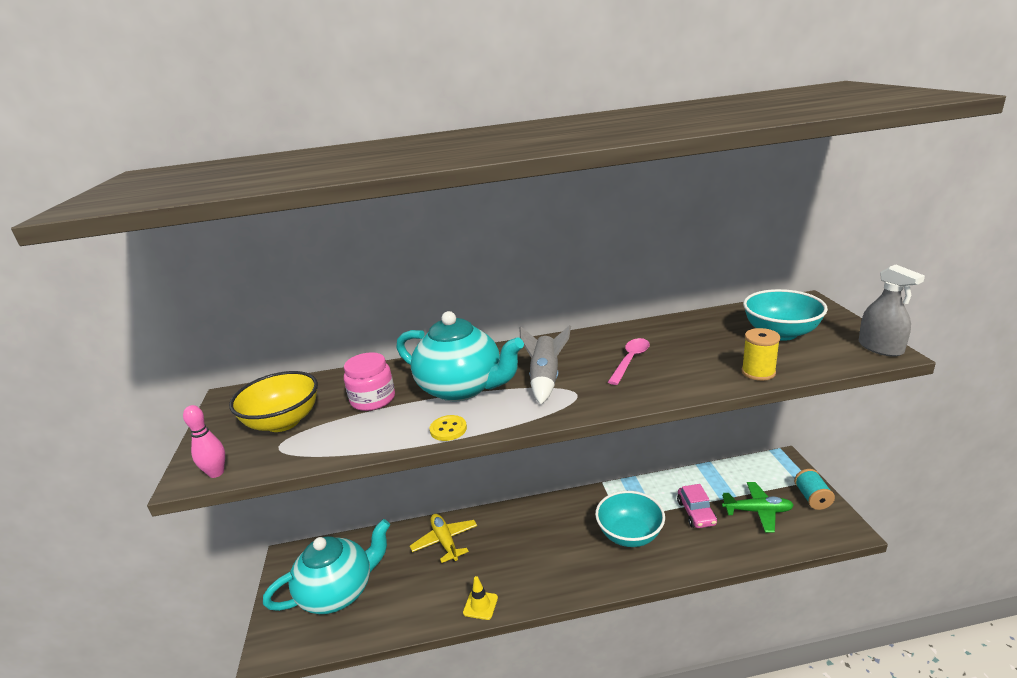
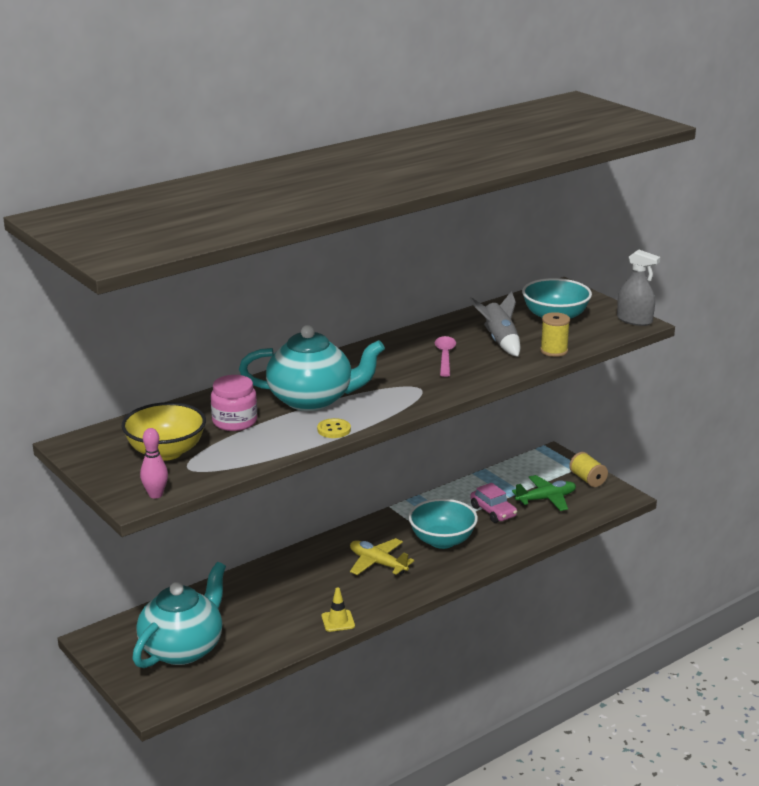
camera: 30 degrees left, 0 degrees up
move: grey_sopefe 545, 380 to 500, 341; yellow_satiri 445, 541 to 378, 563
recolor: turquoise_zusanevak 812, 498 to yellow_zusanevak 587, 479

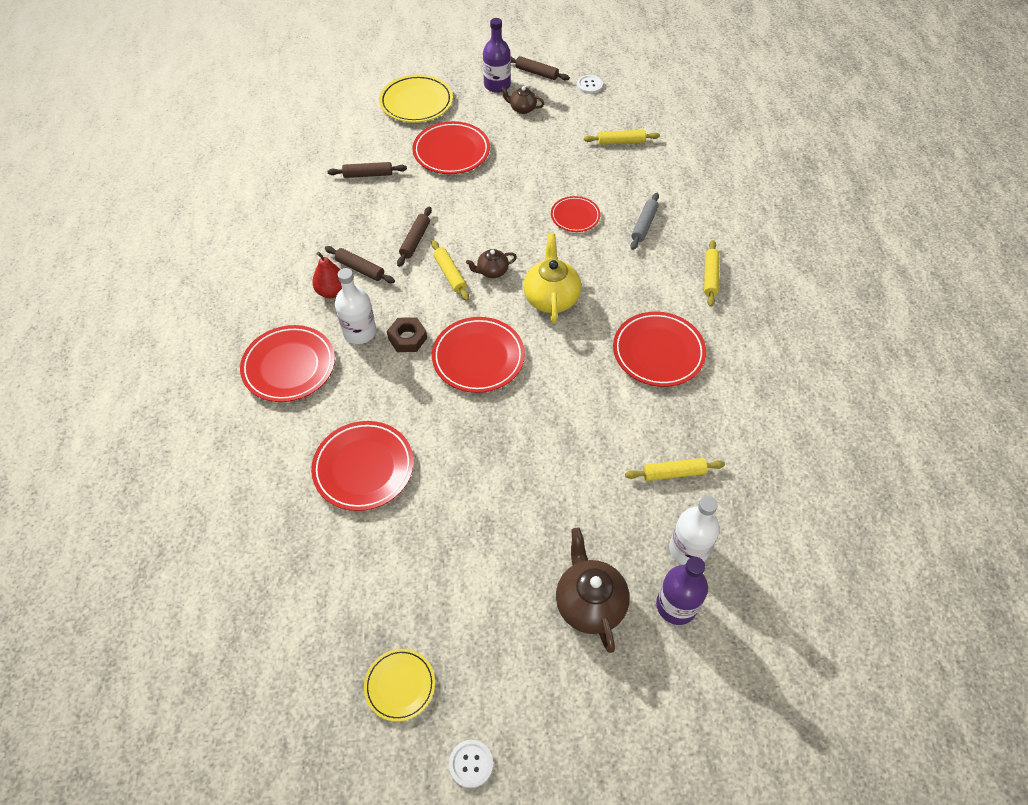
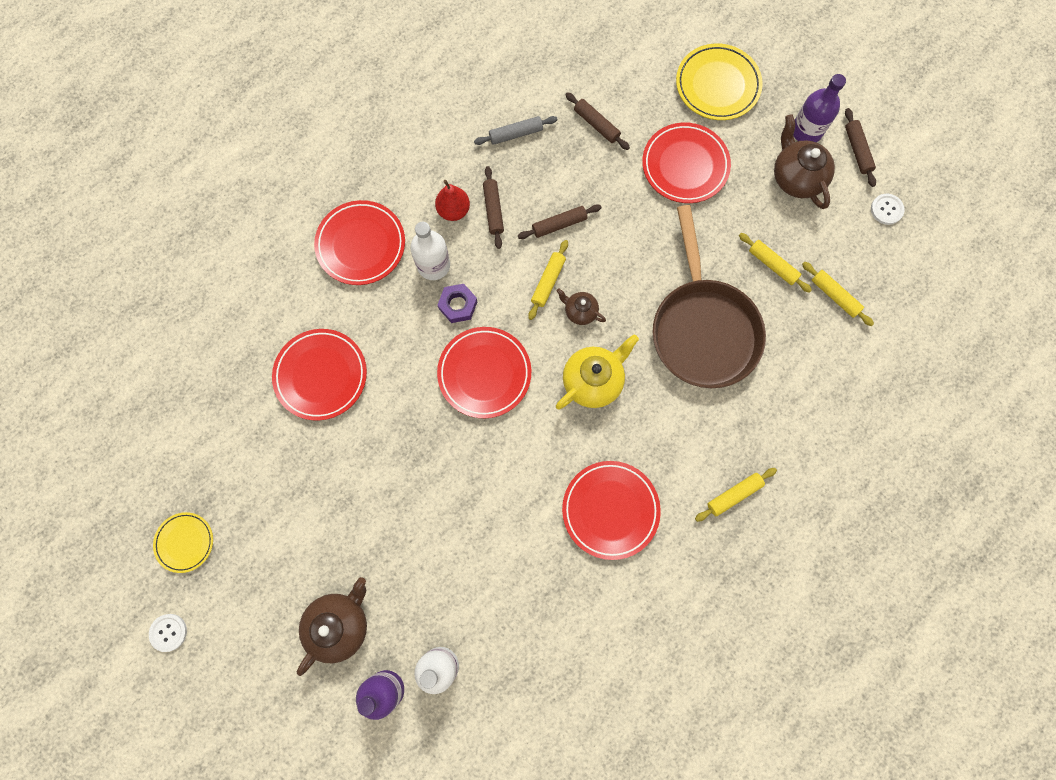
camera: 50 degrees right, 20 degrees up
move: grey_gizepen 644, 225 to 516, 134; yellow_gizepen 673, 473 to 772, 265
replace: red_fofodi 575, 216 to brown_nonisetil 702, 328
recolor: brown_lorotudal 407, 338 to purple_lorotudal 458, 305
resize: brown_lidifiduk 522, 109 = 796, 178 x1.78

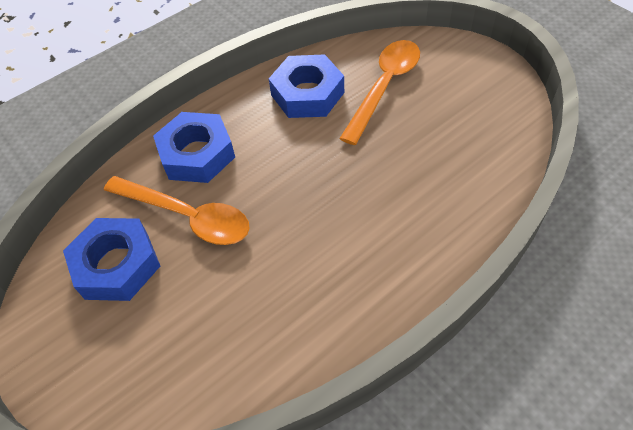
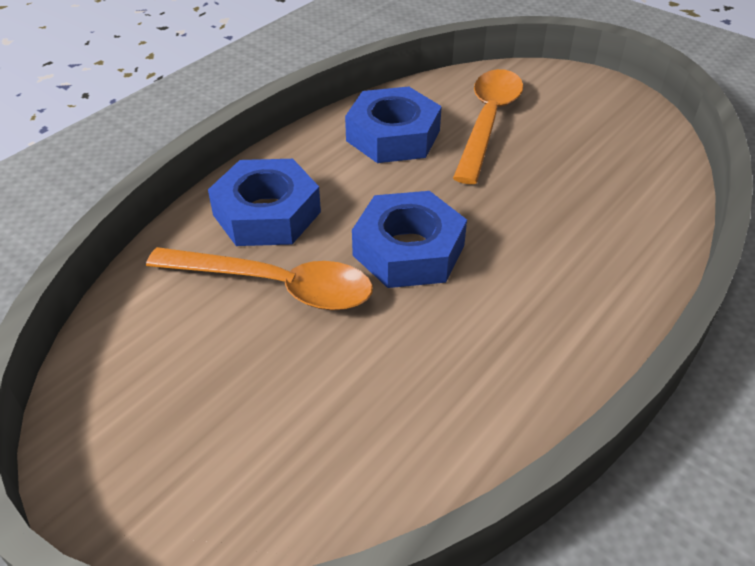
camera: 15 degrees left, 10 degrees down
move: blue_lorotudal 117, 265 to 408, 250

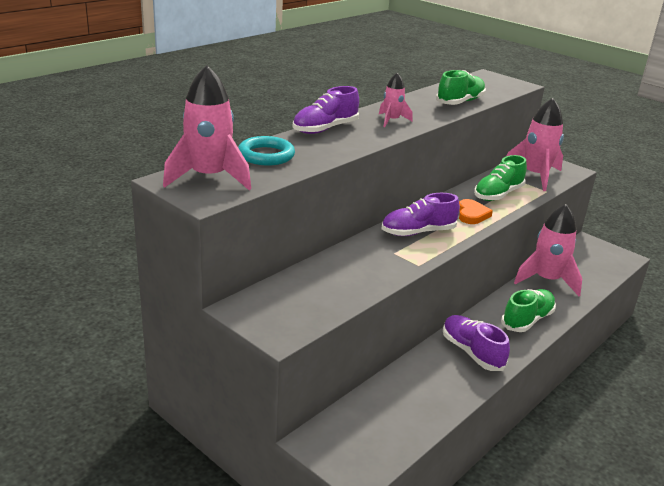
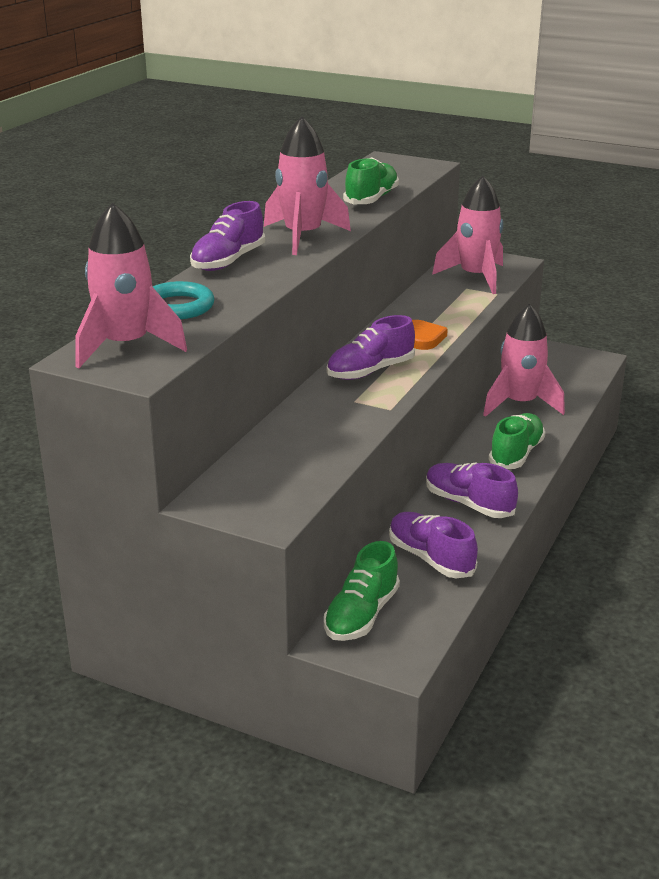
camera: 15 degrees left, 0 degrees up
insert: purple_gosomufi 430, 558
move: green_gosomufi 498, 194 to 361, 615
resize: pink_sopefe 392, 120 = 303, 237 x1.88

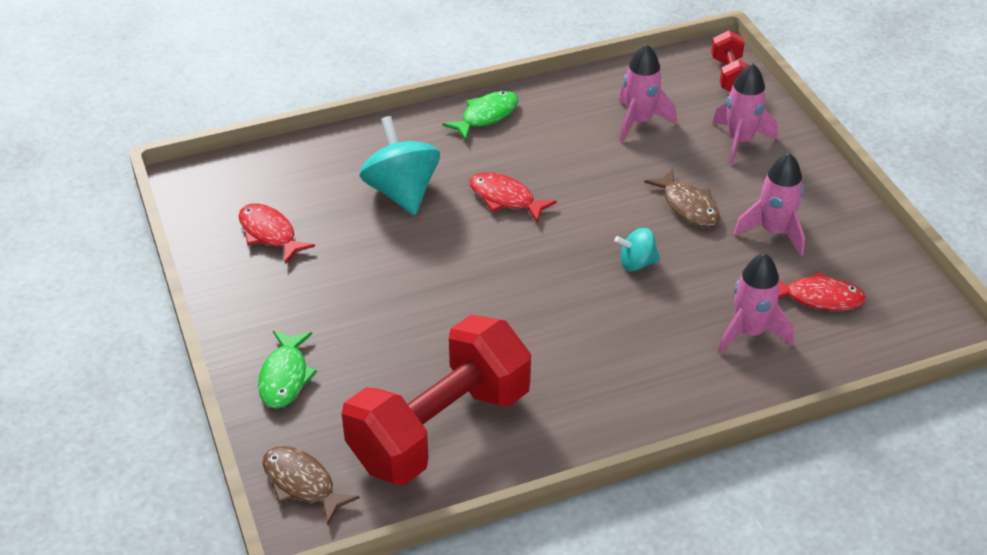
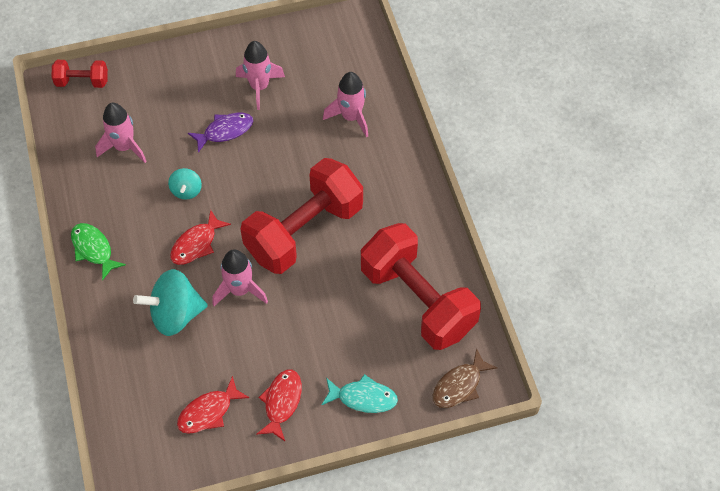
camera: 85 degrees left, 15 degrees up
insert: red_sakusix 304, 231
move: pink_sopefe 740, 141 to 240, 290; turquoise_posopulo 636, 263 to 186, 191; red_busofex 819, 298 to 282, 402
recolor: brown_busofex 688, 206 to purple_busofex 225, 131; green_busofex 285, 377 to turquoise_busofex 363, 398

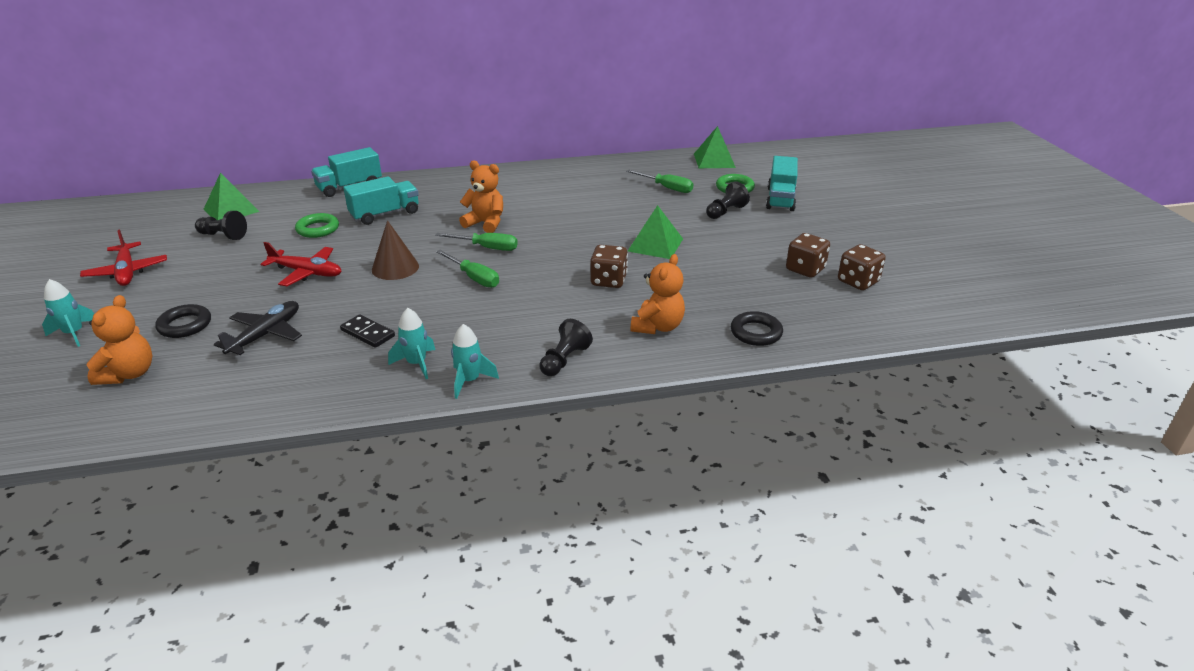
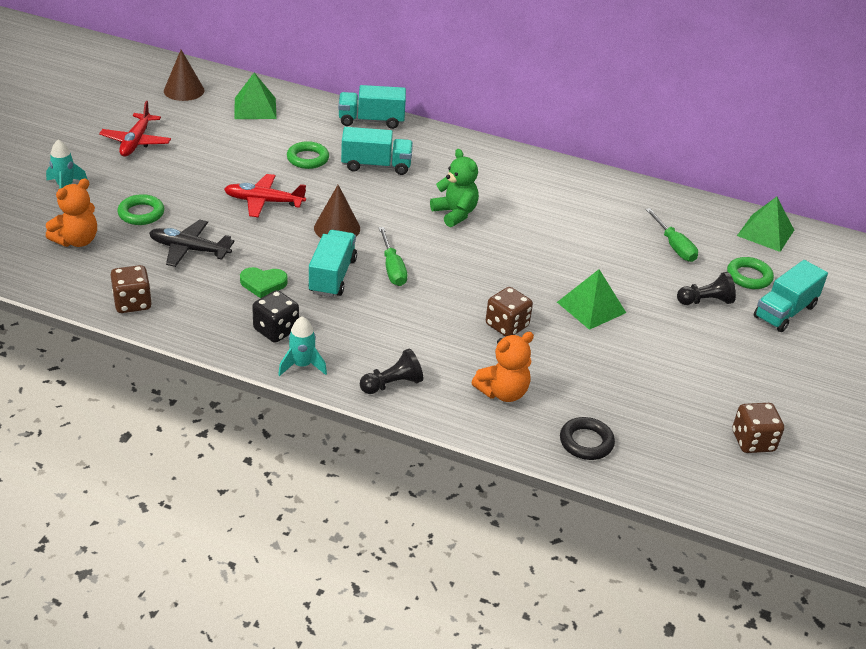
camera: 30 degrees right, 5 degrees up
delete: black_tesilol 223, 235; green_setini 486, 248
insert: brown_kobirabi 184, 90; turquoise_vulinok 332, 276
move: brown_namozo 805, 269 to 132, 303
replace: turquoise_sopefe 416, 364 to black_namozo 276, 330; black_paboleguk 367, 333 to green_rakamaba 263, 284
recolor: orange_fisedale 485, 223 to green_fisedale 455, 214; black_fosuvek 185, 325 to green_fosuvek 141, 213
rotate: red_satiri 306, 272 = 264, 202 135 degrees clockwise; black_satiri 265, 335 = 189, 249 135 degrees counterclockwise

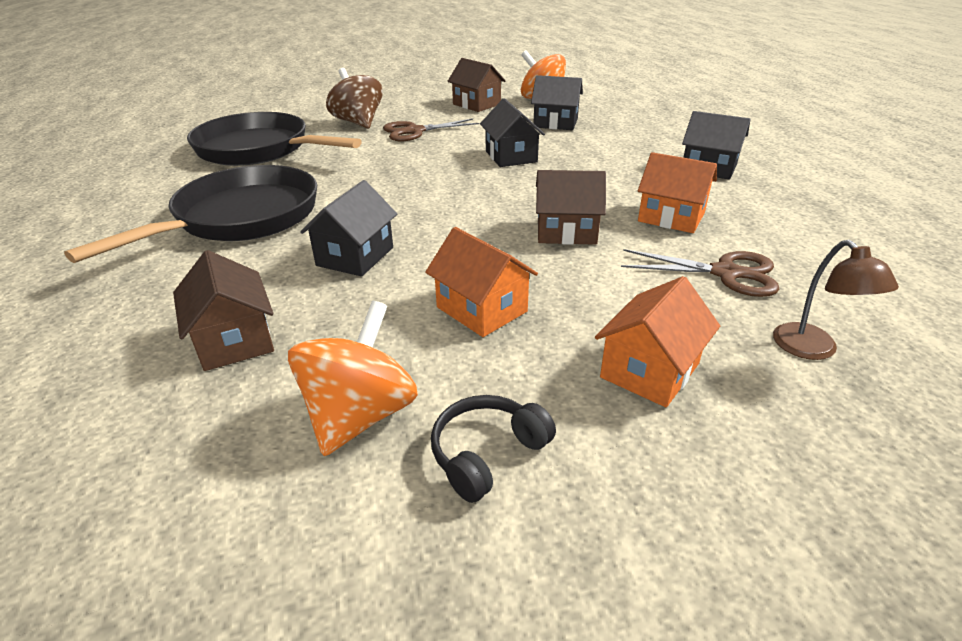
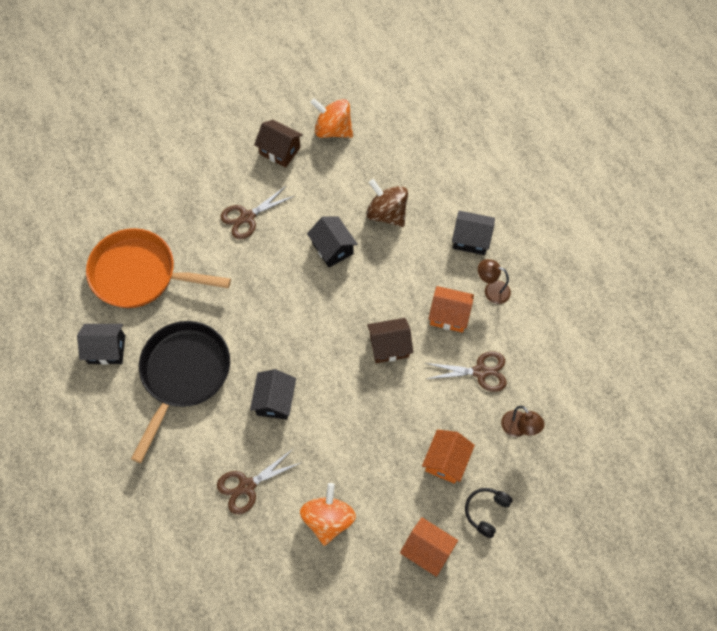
camera: 15 degrees left, 30 degrees up
insert: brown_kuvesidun 491, 290
move: brown_posopulo 358, 122 to 387, 213; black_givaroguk 555, 123 to 106, 349; orange_givaroguk 482, 309 to 427, 550; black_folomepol 487, 453 to 486, 511
replace: brown_givaroguk 234, 340 to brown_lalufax 247, 486
recolor: black_nonisetil 259, 149 to orange_nonisetil 140, 274

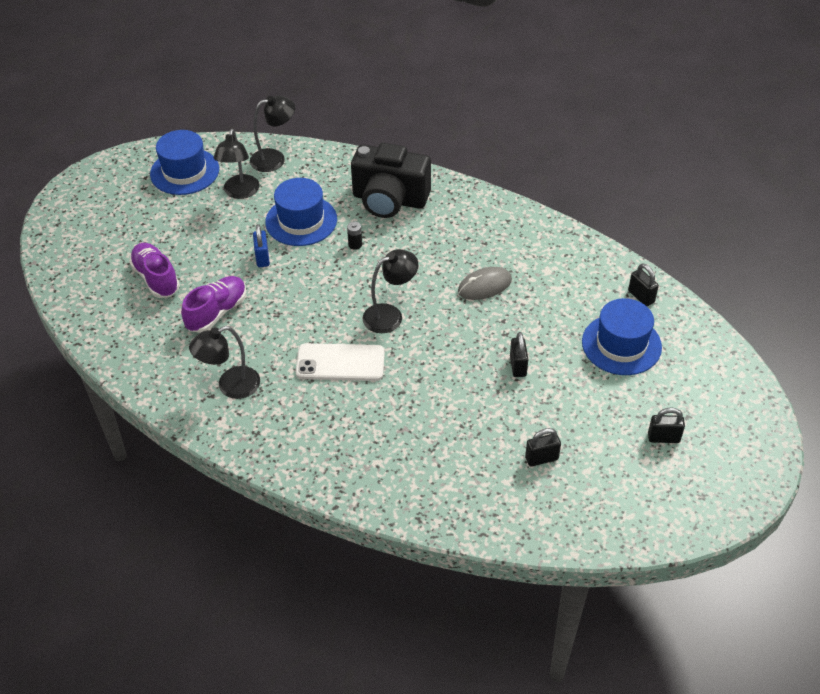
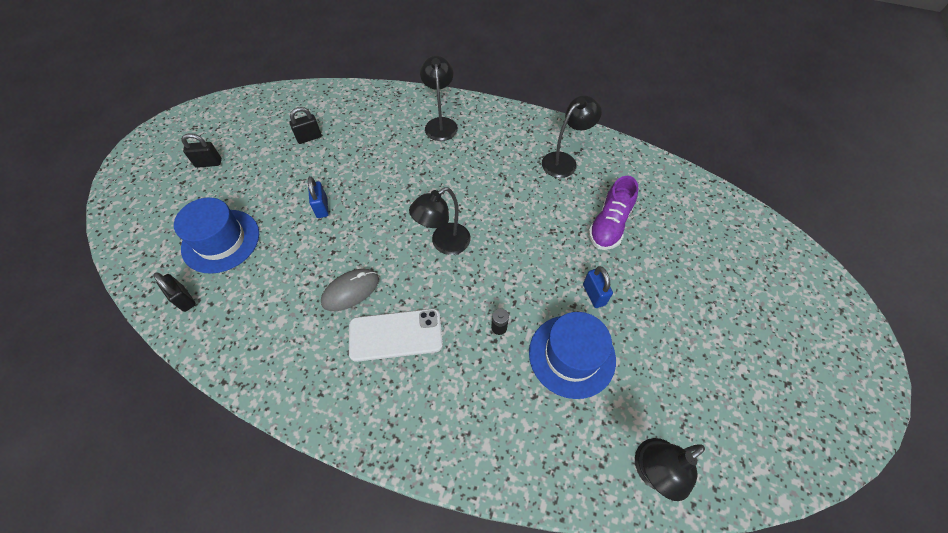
camera: 170 degrees right, 10 degrees up
delete: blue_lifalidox 184, 171; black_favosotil 389, 200; purple_gosomufi 156, 278
move: black_kuvesidun 240, 192 to 440, 124; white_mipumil 340, 363 to 395, 334
recolor: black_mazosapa 518, 366 to blue_mazosapa 322, 207

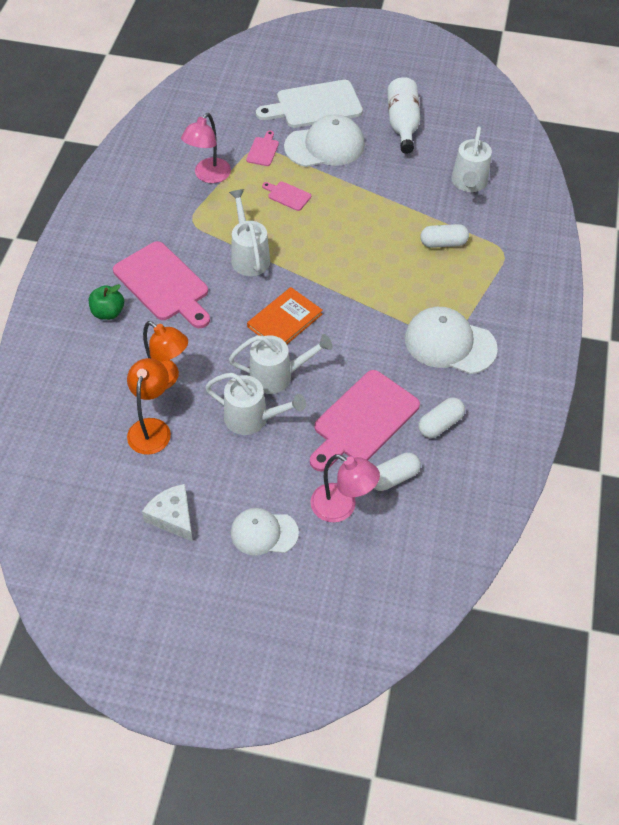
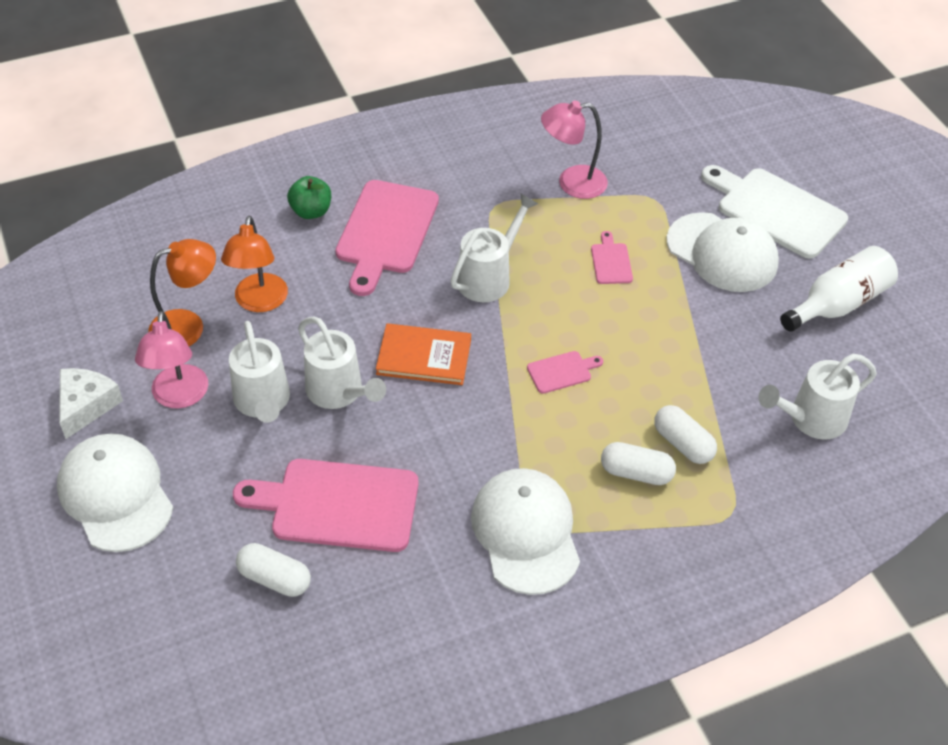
camera: 55 degrees right, 5 degrees down
move: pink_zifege 263, 150 to 562, 372; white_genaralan 440, 424 to 636, 473; pink_kuvesidun 342, 507 to 179, 397
resize: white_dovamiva 264, 533 = 115, 495 x1.55

